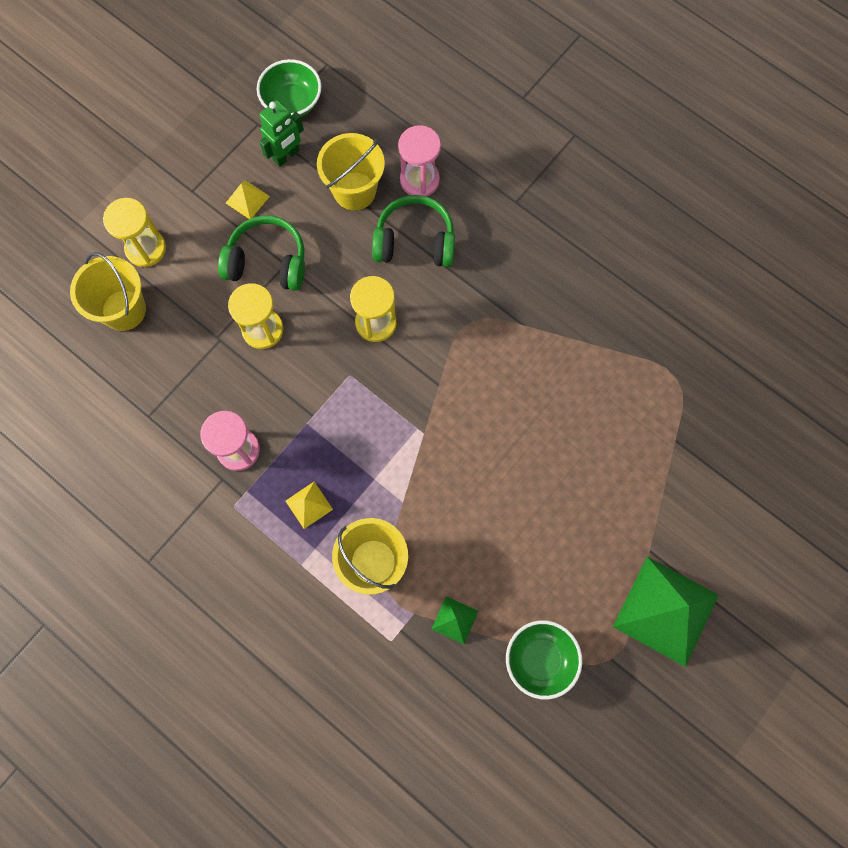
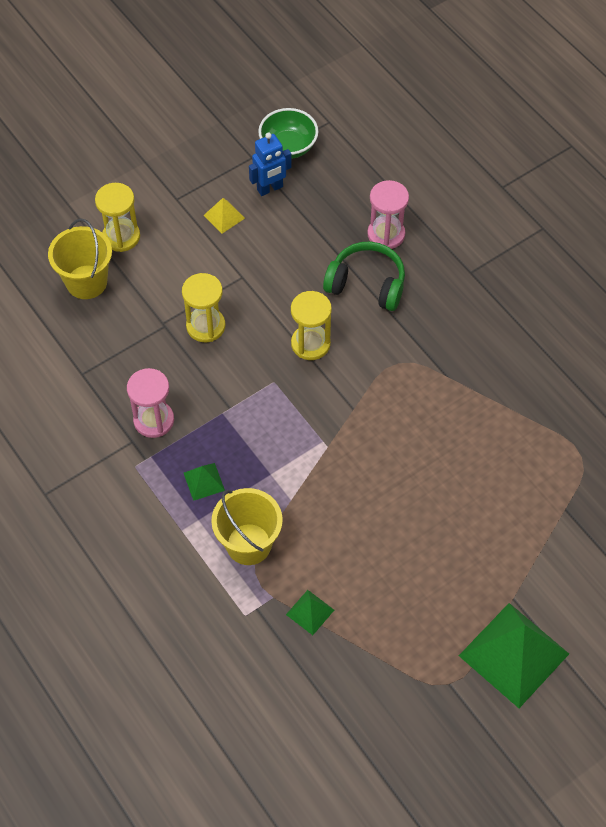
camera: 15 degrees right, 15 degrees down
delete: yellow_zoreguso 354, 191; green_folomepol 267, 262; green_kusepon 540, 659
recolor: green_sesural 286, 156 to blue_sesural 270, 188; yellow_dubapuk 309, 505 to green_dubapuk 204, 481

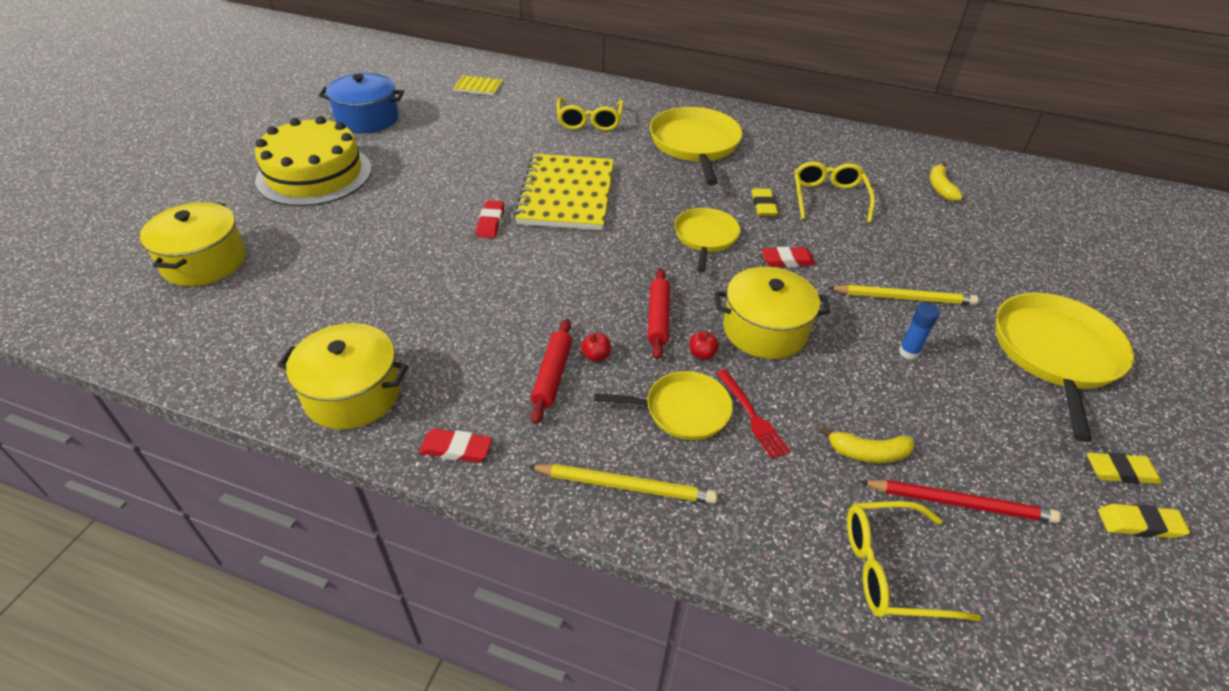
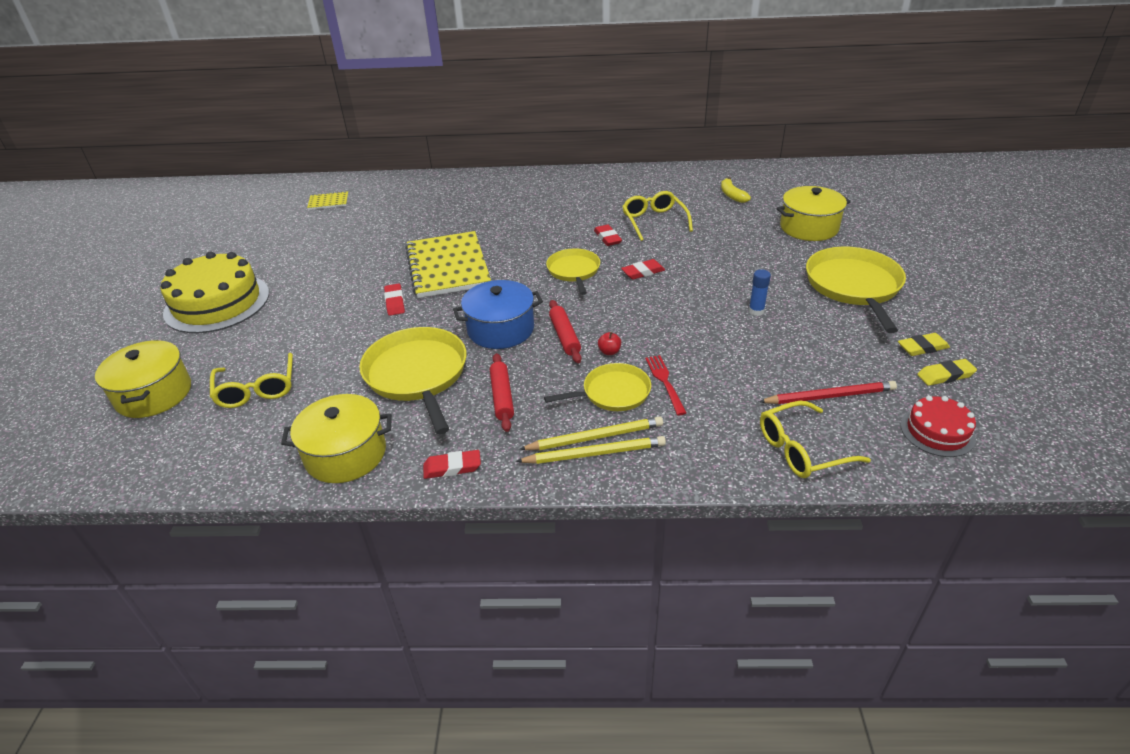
camera: 15 degrees left, 5 degrees down
delete: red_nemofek 596, 356; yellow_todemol 868, 453
insert: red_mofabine 937, 431
move: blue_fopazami 367, 119 to 501, 329; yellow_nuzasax 589, 121 to 257, 389; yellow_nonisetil 695, 145 to 417, 375; yellow_fopazami 764, 330 to 809, 227; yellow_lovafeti 904, 297 to 595, 437
recolor: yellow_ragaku 763, 205 to red_ragaku 607, 238
rotate: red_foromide 752, 416 = 665, 382 150 degrees counterclockwise

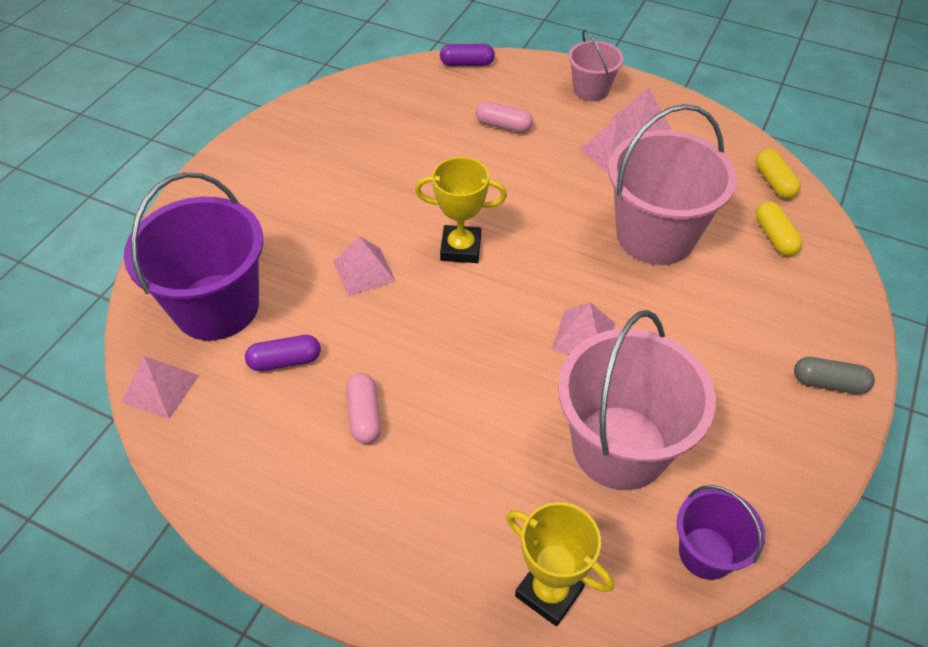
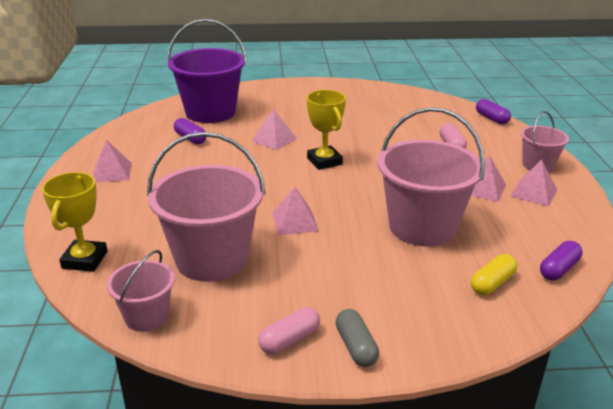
camera: 60 degrees right, 20 degrees down
move: pink_dubapuk 160, 388 to 112, 172; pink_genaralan 364, 415 to 289, 340
recolor: yellow_genaralan 774, 182 to purple_genaralan 559, 269; purple_zoreguso 706, 553 to pink_zoreguso 146, 316

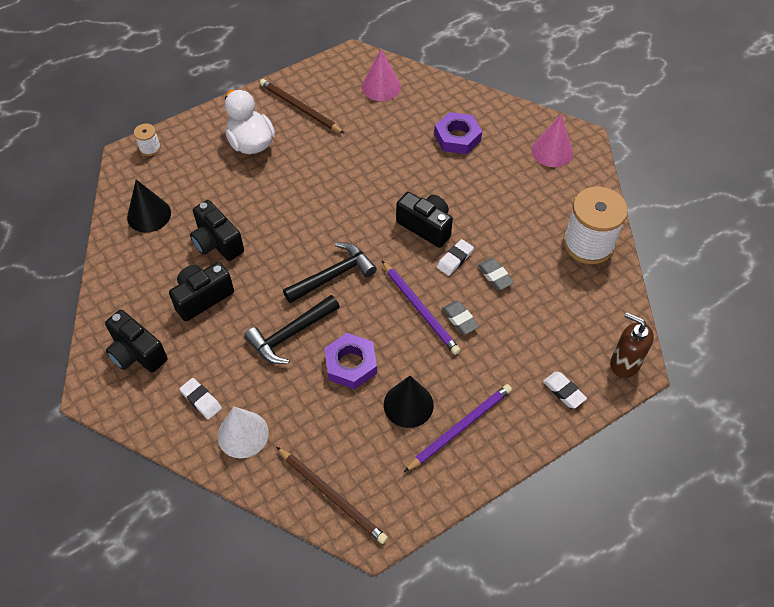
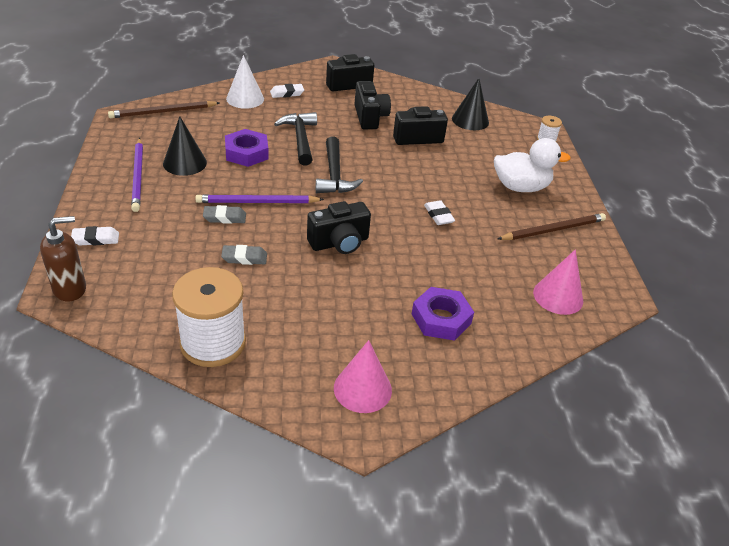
camera: 115 degrees right, 15 degrees down
move: white_ragaku 455, 259 to 438, 215

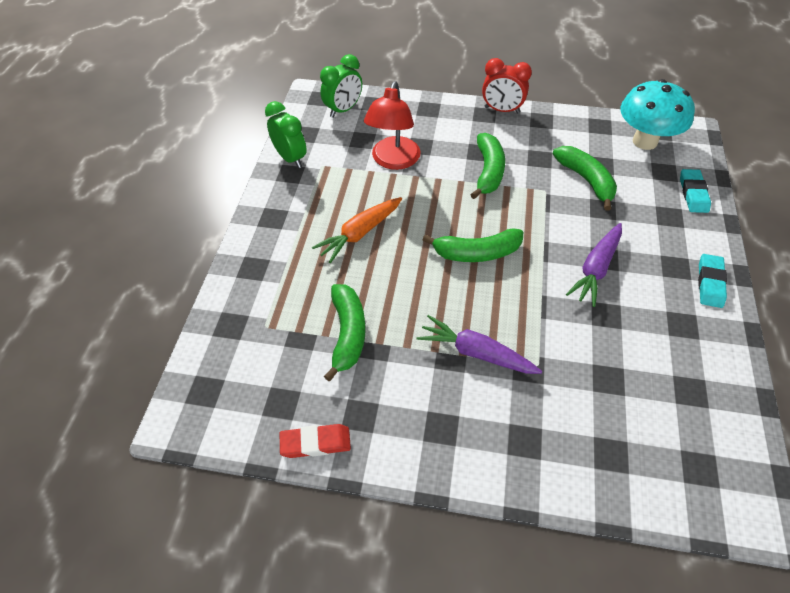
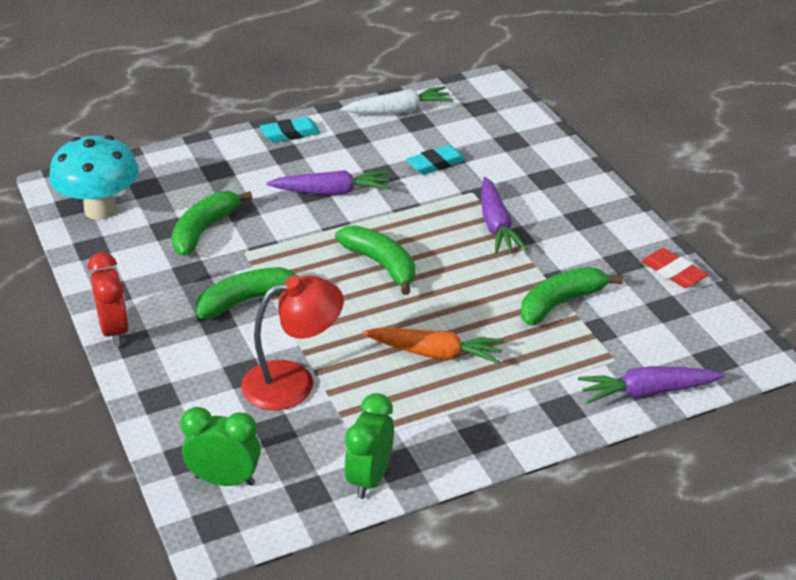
camera: 125 degrees left, 15 degrees down
insert: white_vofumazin 399, 111; purple_vofumazin 647, 392
move: turquoise_ragaku 693, 193 to 436, 164

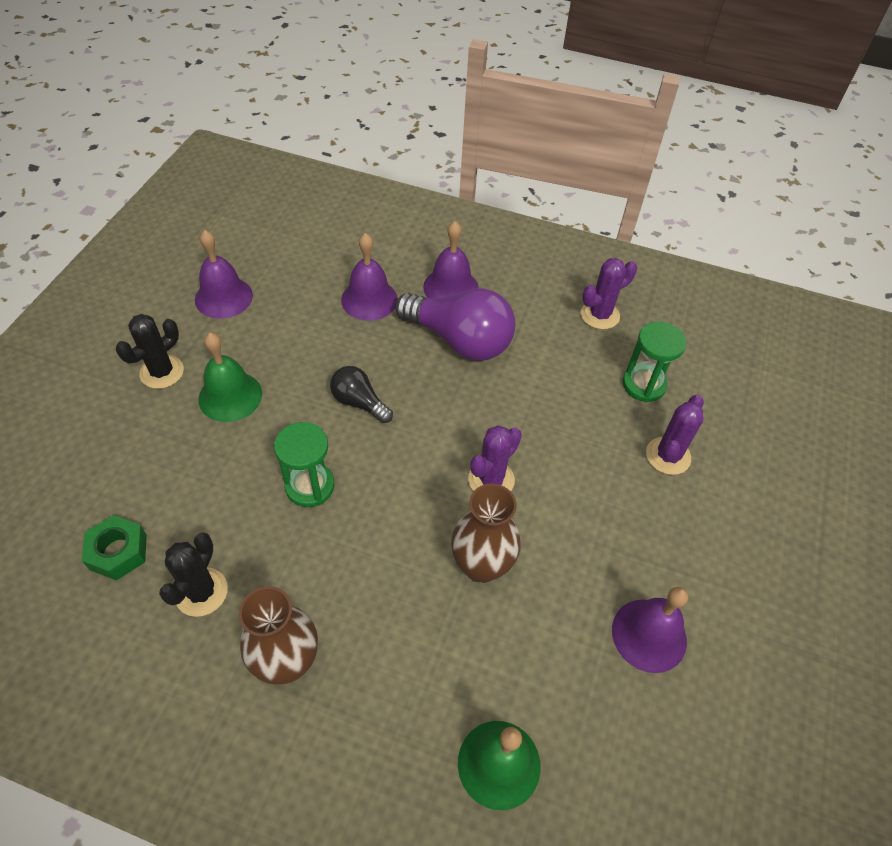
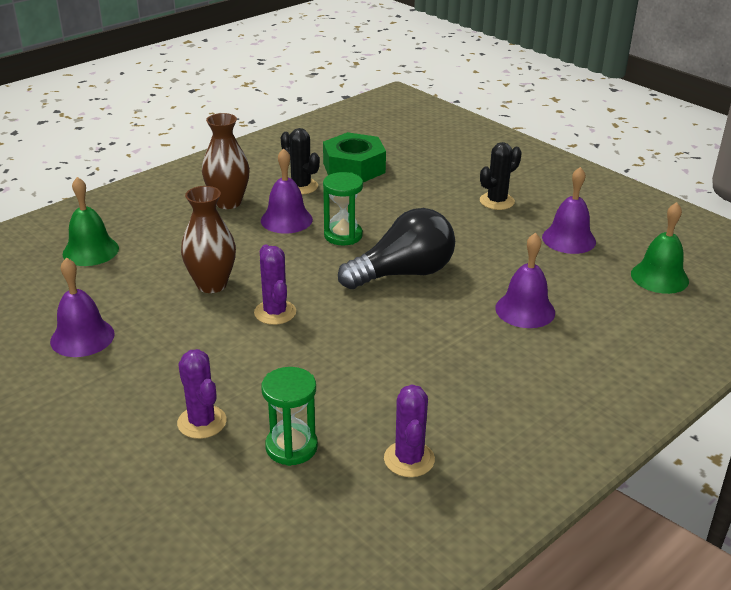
camera: 120 degrees right, 20 degrees down
delete: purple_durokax 460, 340
move: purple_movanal 451, 287 to 286, 220; green_movanal 230, 396 to 659, 277
rotate: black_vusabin 162, 372 = 497, 201 75 degrees clockwise
resize: black_durokax 359, 402 = 403, 273 x1.89; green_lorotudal 118, 552 = 354, 168 x1.64

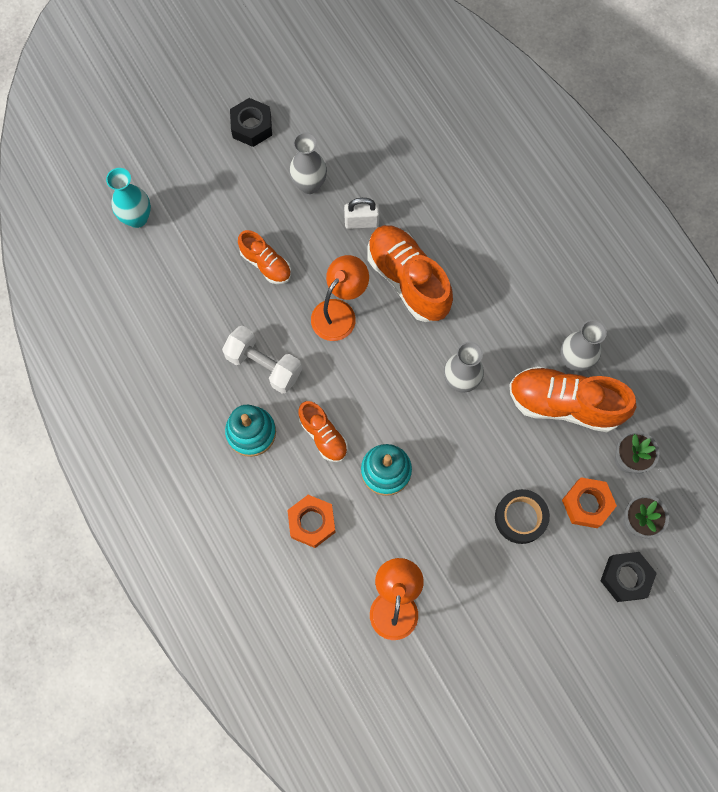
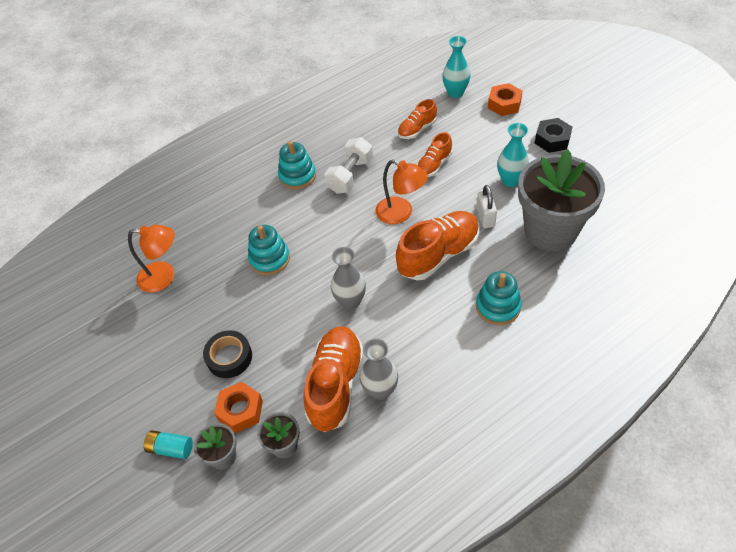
camera: 90 degrees right, 20 degrees down
insert: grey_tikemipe 550, 231; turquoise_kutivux 498, 307
move: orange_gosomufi 323, 435 to 417, 129; orange_lorotudal 312, 522 to 504, 104
replace: black_lorotudal 625, 578 to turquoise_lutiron 171, 448
recolor: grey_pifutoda 309, 185 to turquoise_pifutoda 510, 180

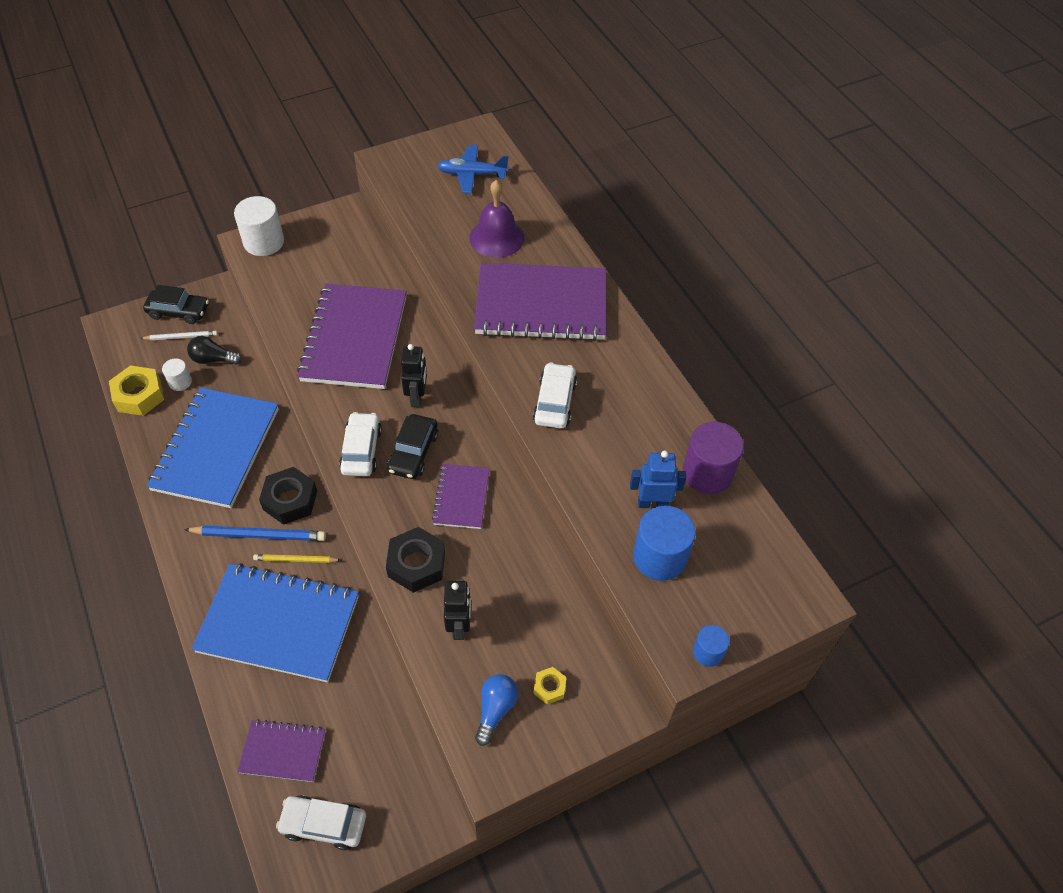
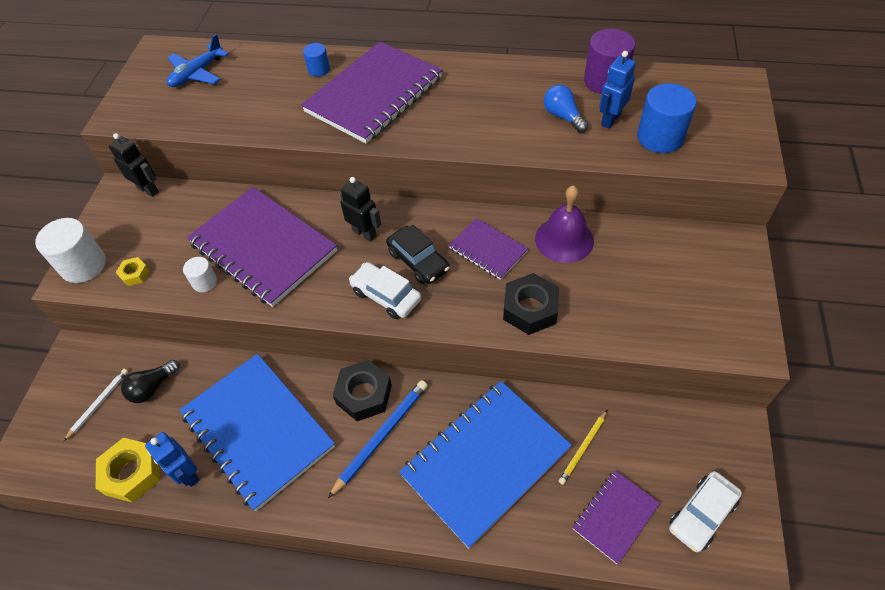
camera: 50 degrees left, 0 degrees up
delete: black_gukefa 179, 311; white_gukefa 554, 402
insert: blue_sesural 188, 474
move: purple_movanal 497, 237 to 564, 239; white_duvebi 180, 382 to 204, 282; yellow_lovafeti 295, 560 to 583, 448; black_sesural 459, 626 to 148, 190; blue_duvebi 708, 652 to 319, 69; yellow_lorotudal 549, 687 to 135, 274; blue_durokax 495, 710 to 563, 117

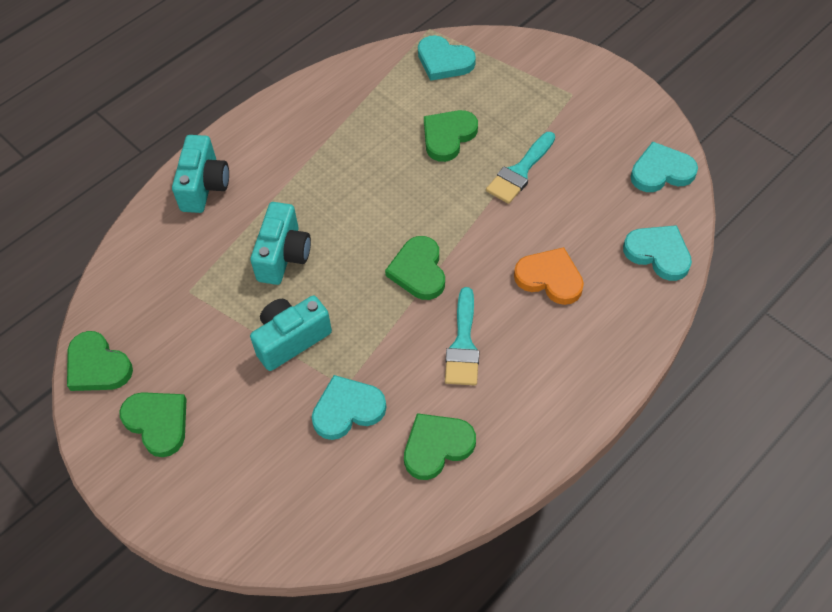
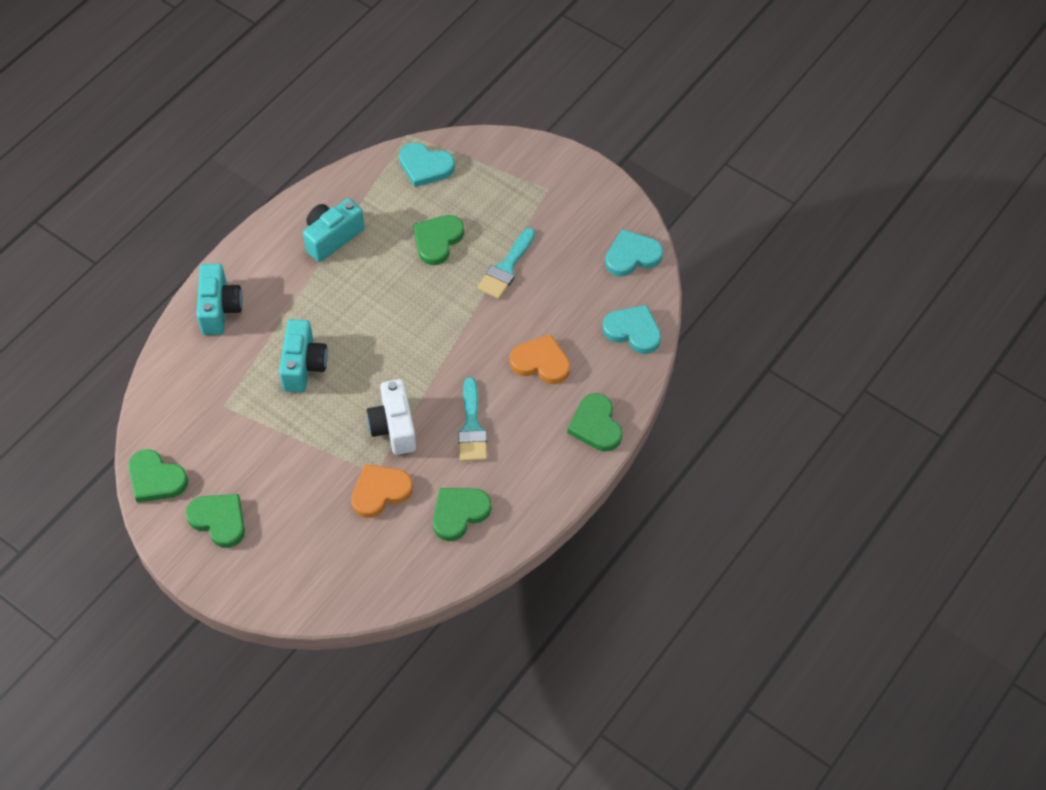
camera: 10 degrees left, 0 degrees up
insert: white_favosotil 394, 427
move: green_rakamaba 418, 271 to 596, 425; turquoise_favosotil 291, 339 to 332, 237
recolor: turquoise_rakamaba 347, 409 to orange_rakamaba 380, 492

